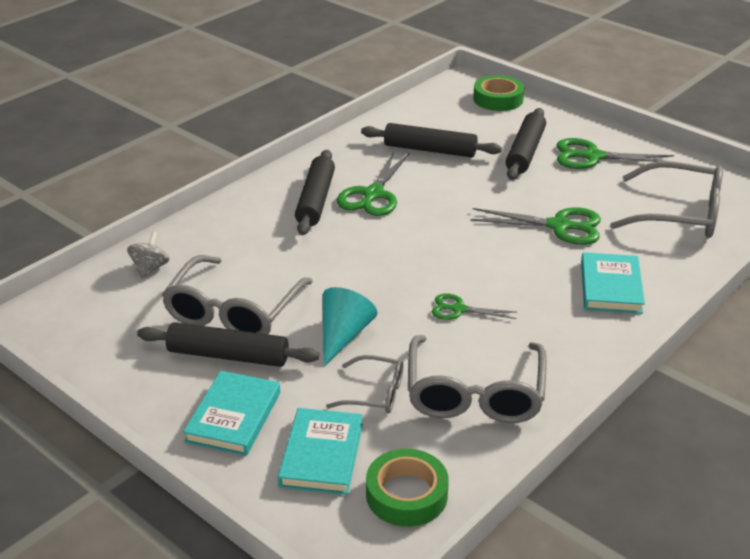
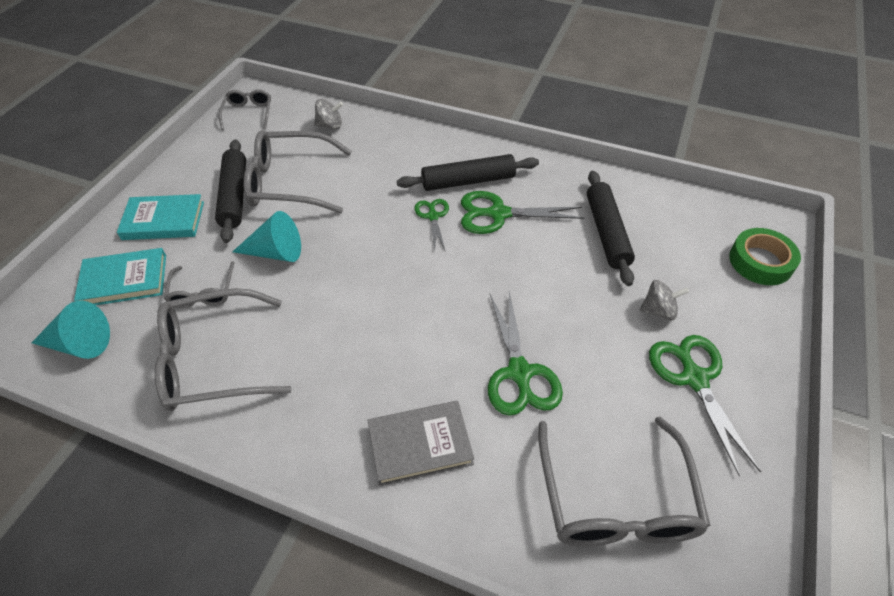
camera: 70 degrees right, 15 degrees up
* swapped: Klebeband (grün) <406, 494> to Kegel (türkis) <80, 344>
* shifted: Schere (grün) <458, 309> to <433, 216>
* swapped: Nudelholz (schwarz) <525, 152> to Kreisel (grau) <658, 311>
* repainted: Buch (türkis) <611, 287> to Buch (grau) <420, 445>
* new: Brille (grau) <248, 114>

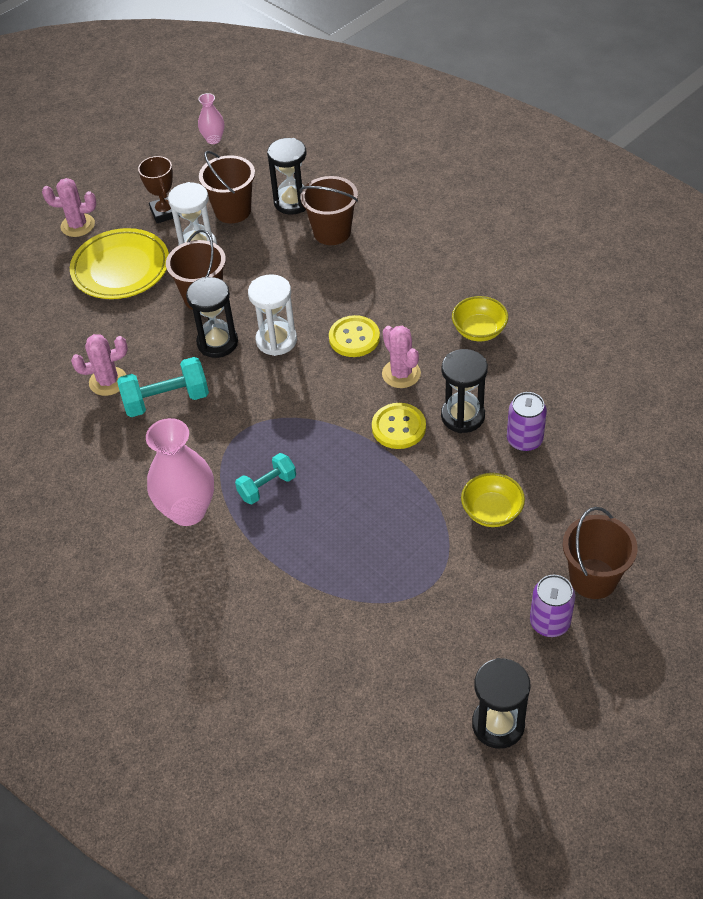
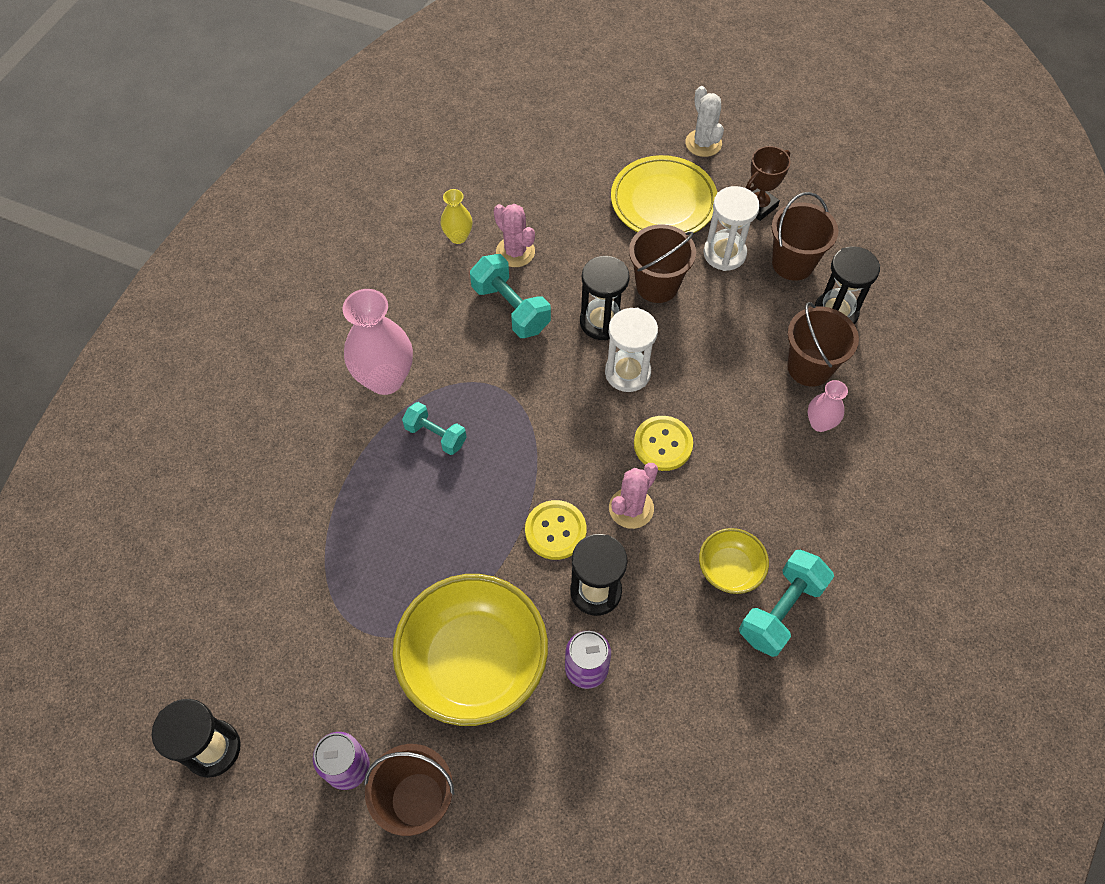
camera: 65 degrees right, 10 degrees up
* repainted: Kaktus (rosa) <78, 225> to Kaktus (weiß) <703, 143>
* shifted: Vase (rosa) <213, 139> to <820, 423>
* scaled: Schüssel (gelb) <491, 512> = <474, 663> x2.07
* new: Vase (gelb) <458, 237>
* new: Hantel (türkis) <781, 610>

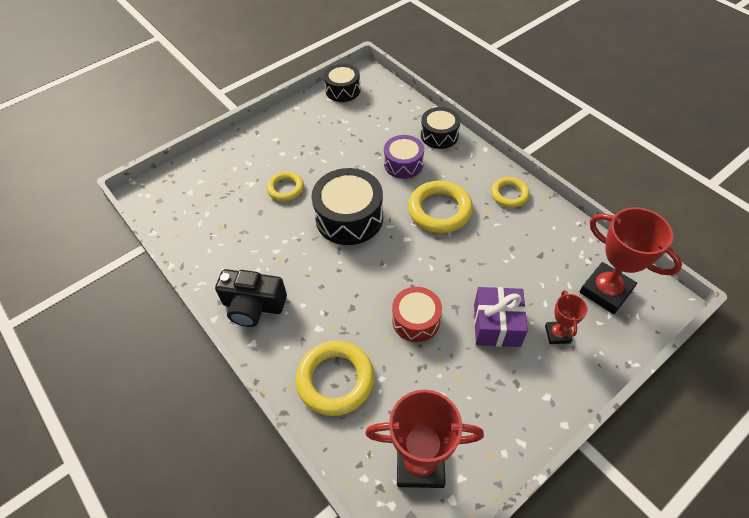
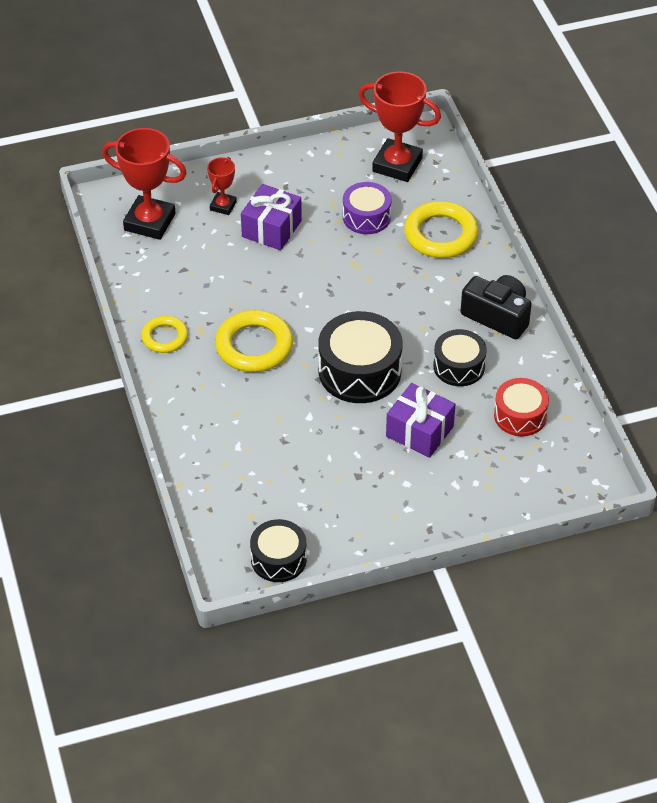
camera: 160 degrees left, 5 degrees down
* swapped: Ring (gelb) <285, 188> to Geschenk (lila) <419, 431>
* shifted: Trommel (lila) <403, 164> to <366, 217>
* shifted: Trommel (rot) <416, 320> to <520, 416>
* shifted: Trommel (schwarz) <439, 135> to <459, 366>
* rotated: Pokal (rot) <605, 291> = <149, 222> 45 degrees counterclockwise

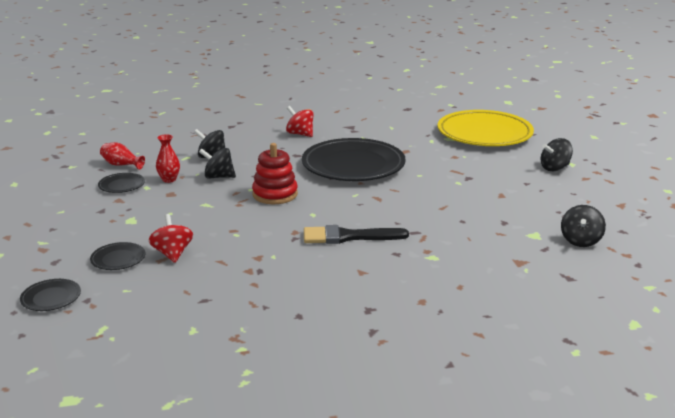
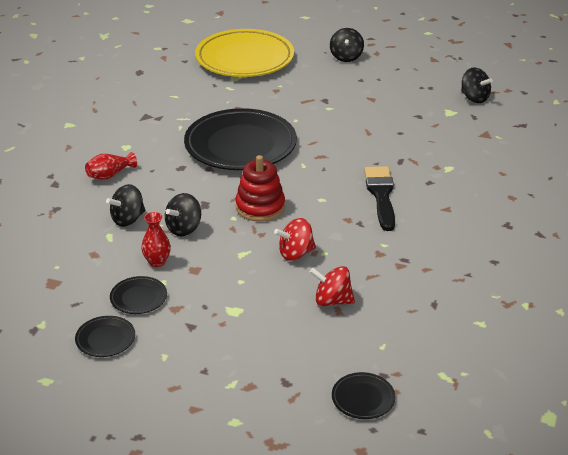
camera: 60 degrees left, 10 degrees up
* shifted: Teller (schwarz) <118, 259> to <105, 339>
* shifted: Vase (rot) <121, 165> to <110, 175>
* shifted: Kreisel (rot) <300, 134> to <295, 253>
* rotated: Pinsel (schwarz) <348, 237> = <381, 195> 150 degrees clockwise

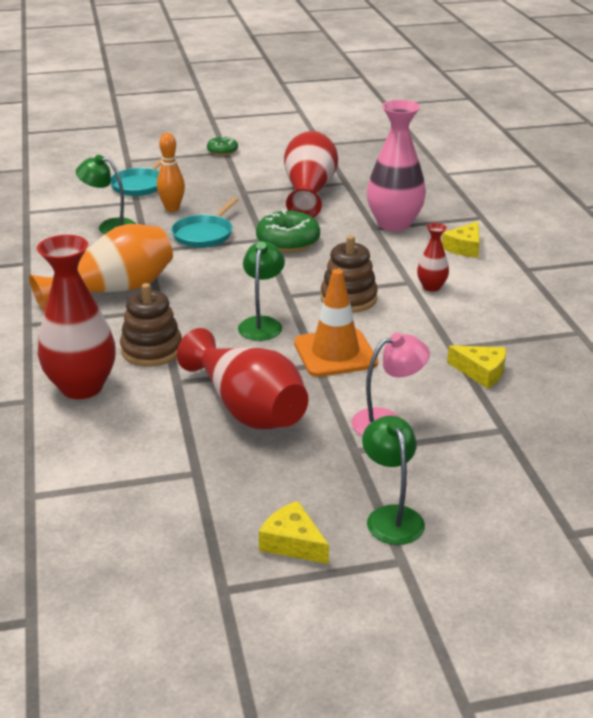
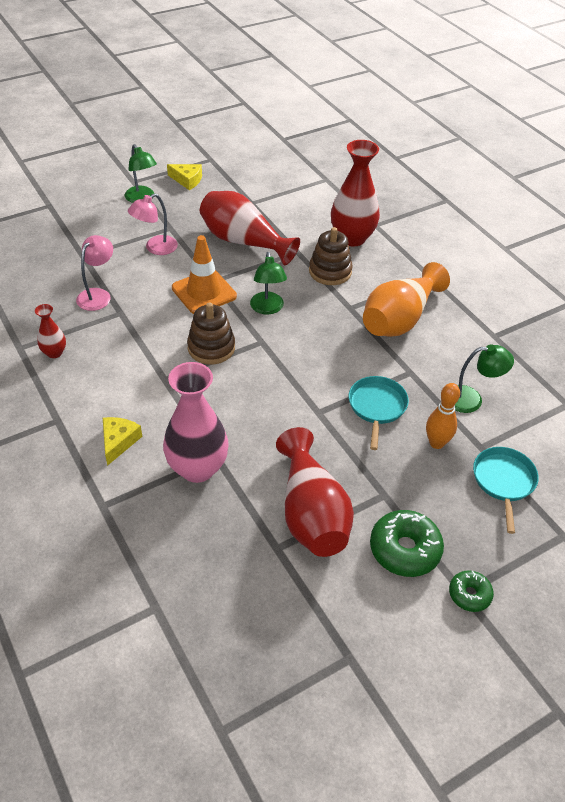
camera: 160 degrees right, 15 degrees up
* shifted: Donut (grün) <288, 241> to <404, 549>
* shifted: Vase (rot) <431, 287> to <54, 353>
* swapped: Käse (gelb) <481, 372> to Lampe (rosa) <98, 295>

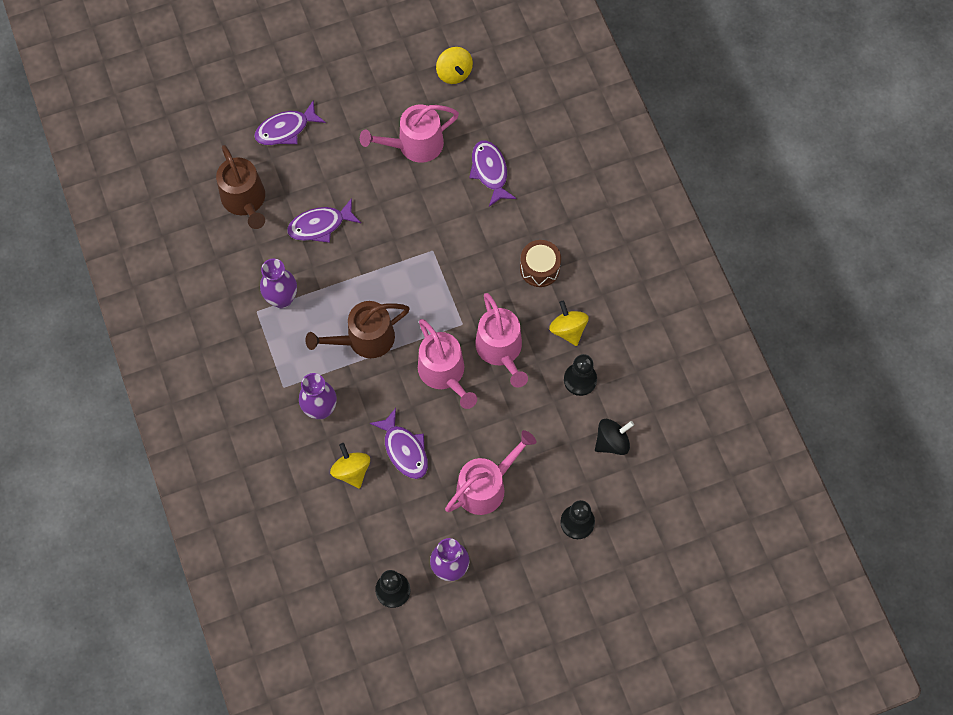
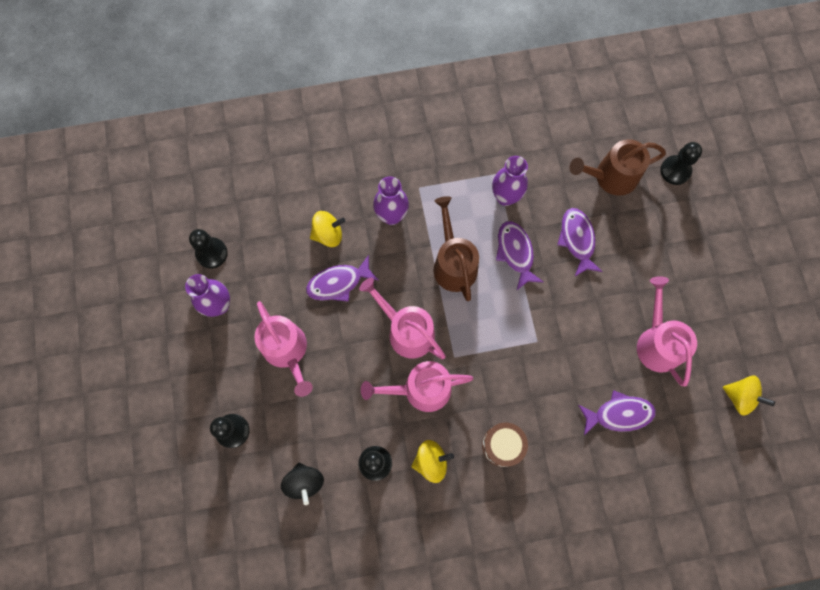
camera: 100 degrees right, 5 degrees up
* shifted: Fisch (lila) <286, 129> to <515, 253>
* rotated: Gießkanne (rosa) <444, 373> = <406, 331> 60 degrees clockwise
* rotated: Kreisel (gelb) <454, 73> = <740, 397> 135 degrees counterclockwise
* new: Bauer (schwarz) <675, 171>

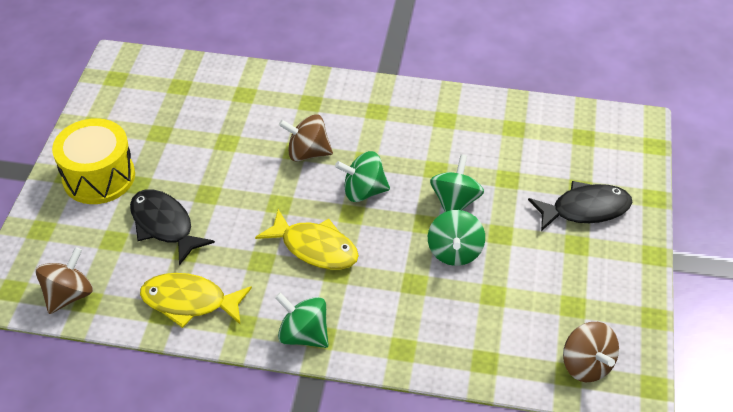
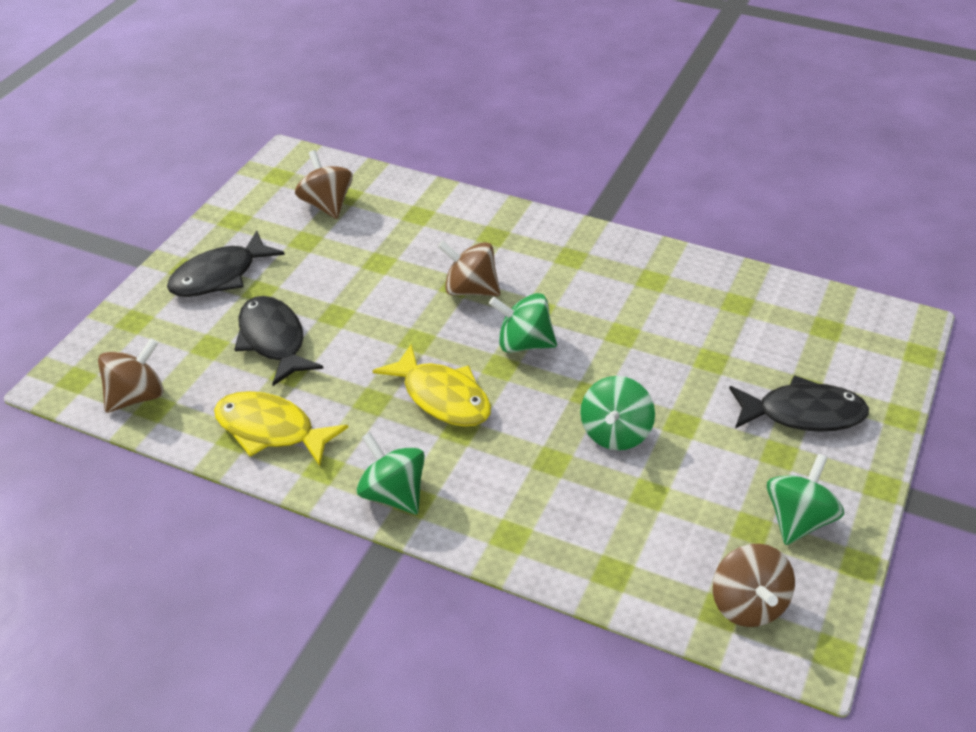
camera: 15 degrees right, 5 degrees down
* swapped: Trommel (gelb) <99, 177> to Fisch (schwarz) <219, 276>
* shifted: Kreisel (grün) <455, 202> to <798, 520>
* new: Kreisel (braun) <326, 205>

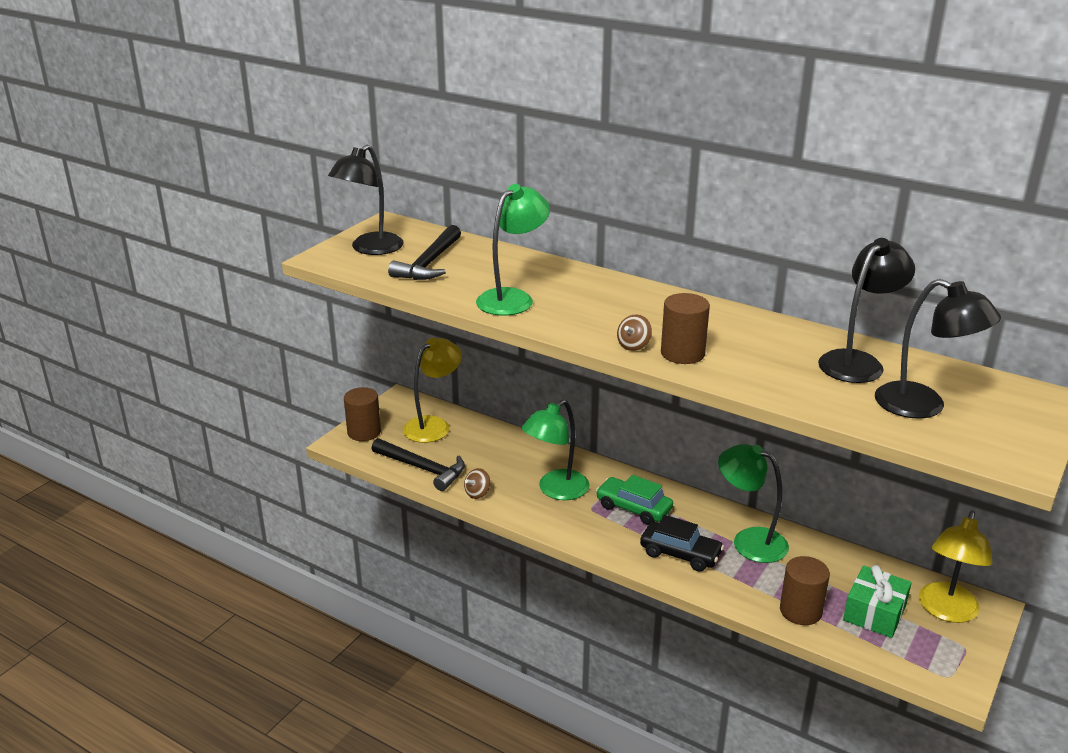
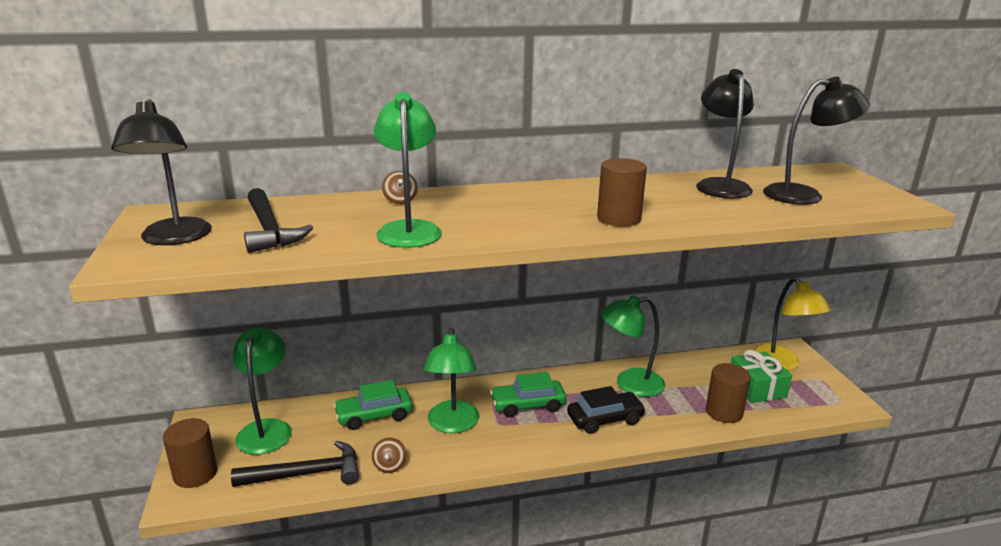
camera: 45 degrees left, 5 degrees down
* repainted: Lampe (gelb) <433, 425> to Lampe (grün) <266, 429>
* shifted: Kreisel (braun) <633, 346> to <400, 201>
* new: Auto (grün) <374, 415>

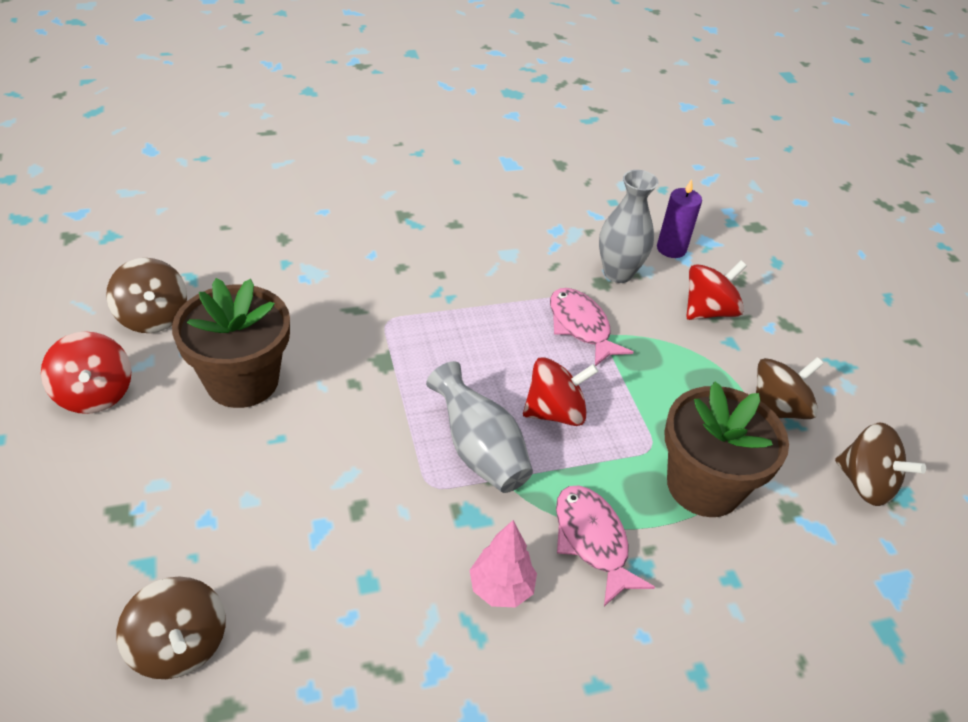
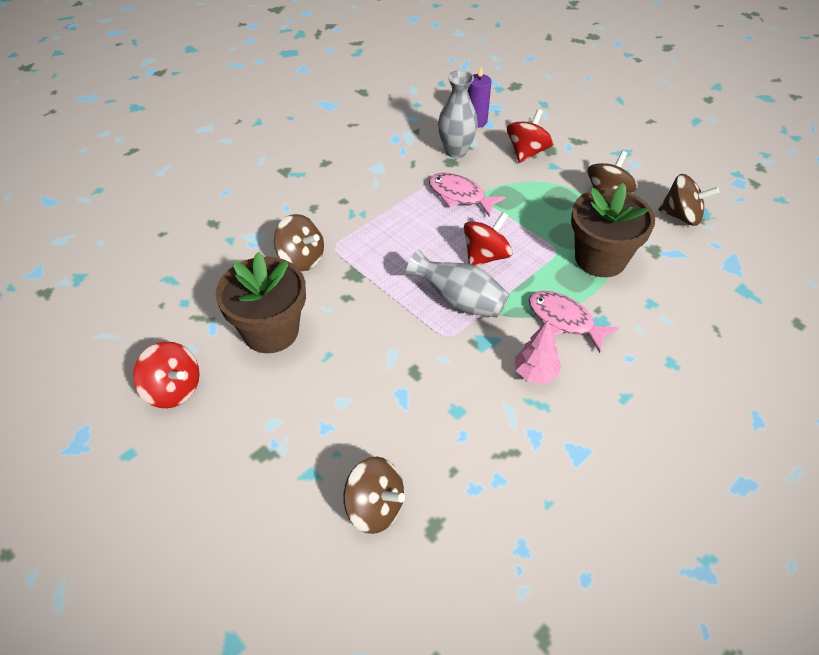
camera: 25 degrees left, 5 degrees up
* shifted: Kreisel (braun) <153, 317> to <301, 258>

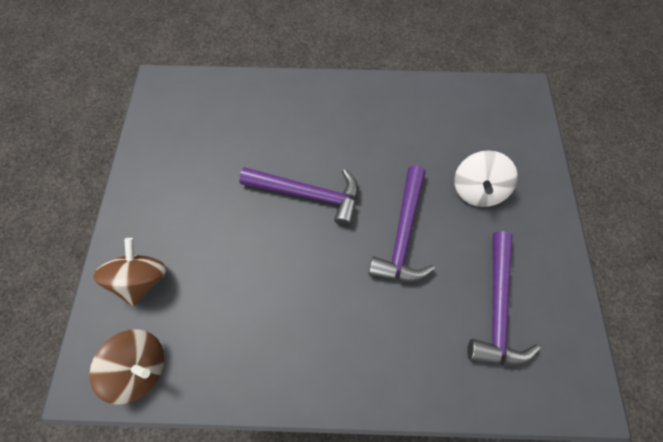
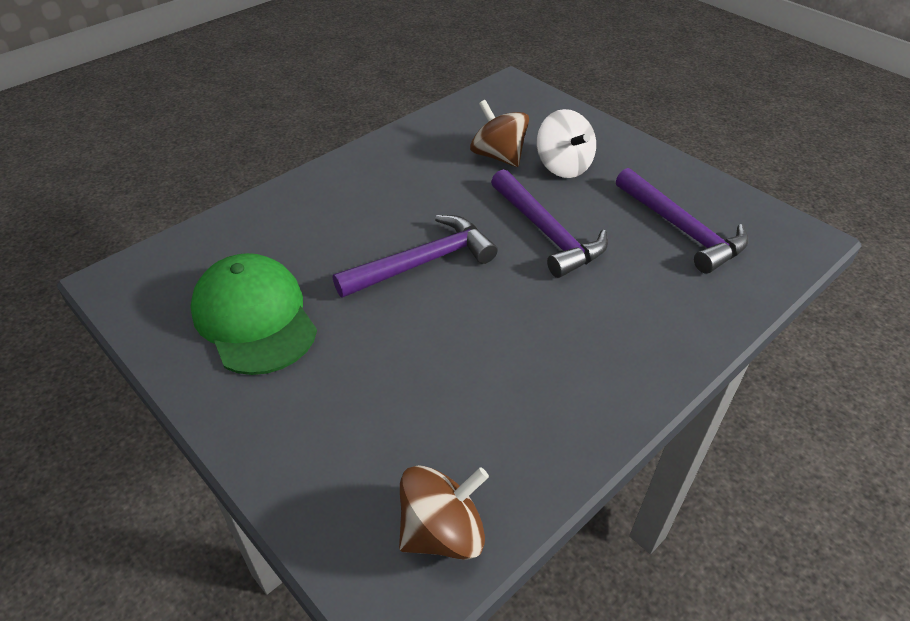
camera: 45 degrees left, 20 degrees down
* shifted: Kreisel (braun) <142, 279> to <498, 156>
* new: Kappe (grün) <254, 318>

